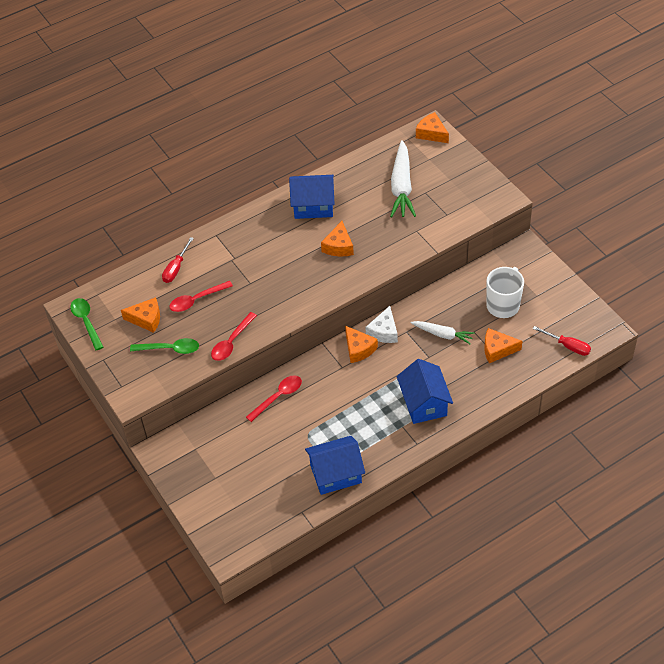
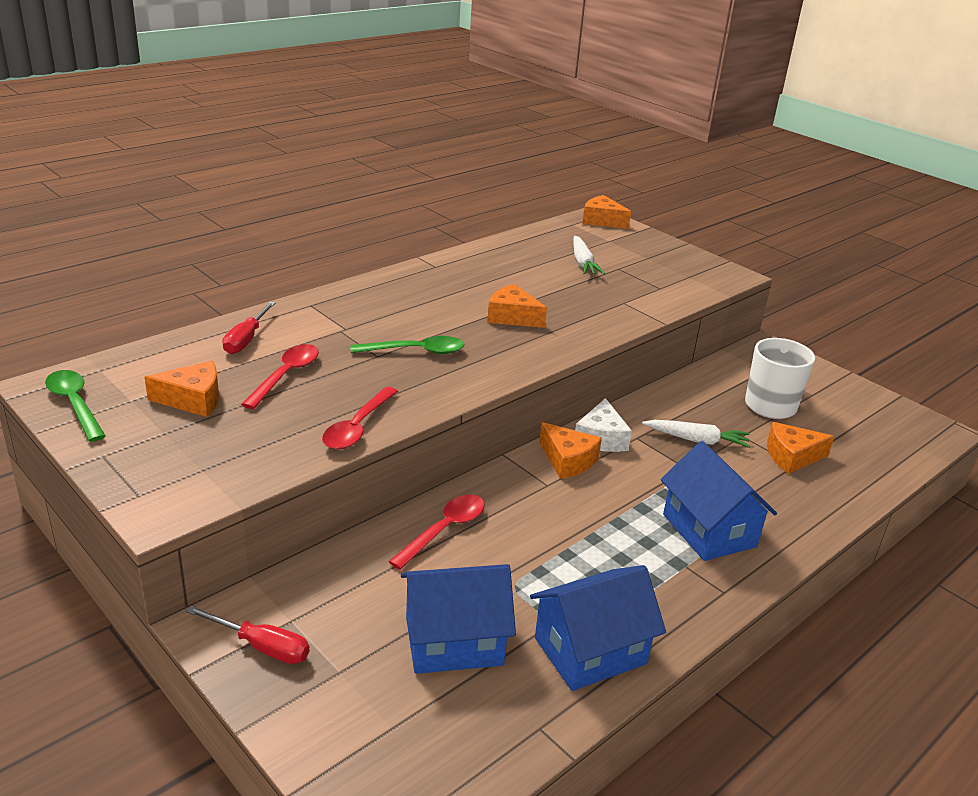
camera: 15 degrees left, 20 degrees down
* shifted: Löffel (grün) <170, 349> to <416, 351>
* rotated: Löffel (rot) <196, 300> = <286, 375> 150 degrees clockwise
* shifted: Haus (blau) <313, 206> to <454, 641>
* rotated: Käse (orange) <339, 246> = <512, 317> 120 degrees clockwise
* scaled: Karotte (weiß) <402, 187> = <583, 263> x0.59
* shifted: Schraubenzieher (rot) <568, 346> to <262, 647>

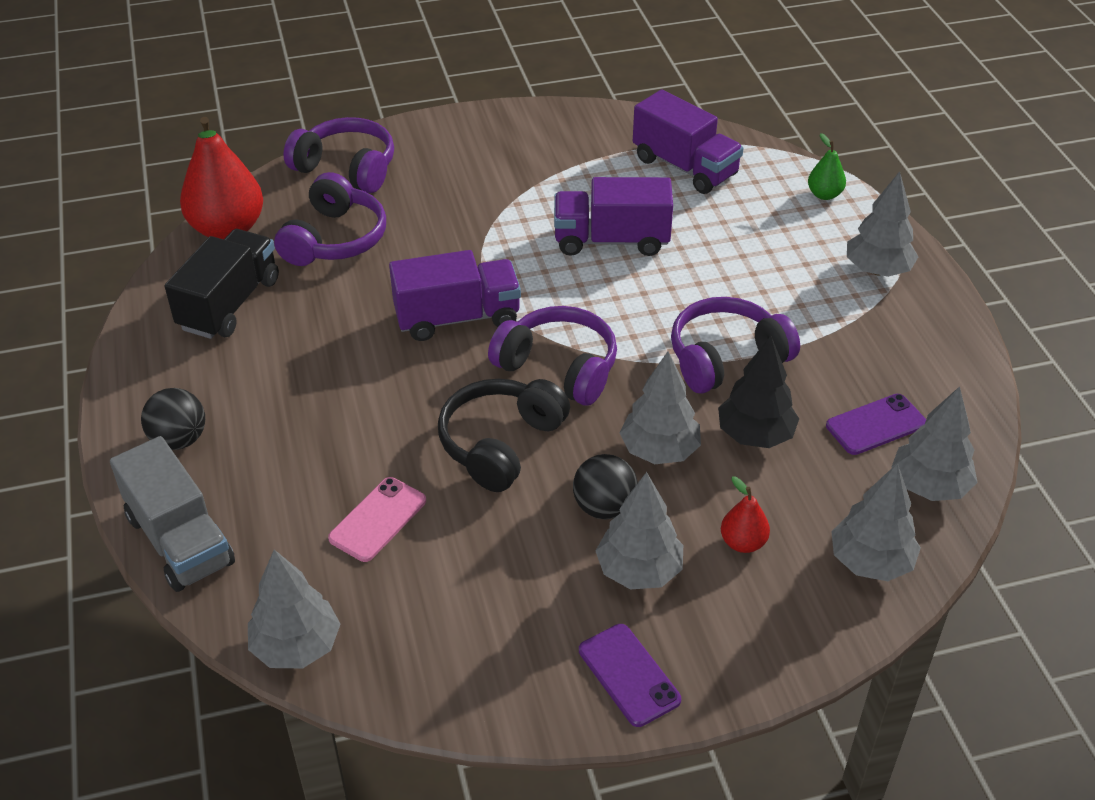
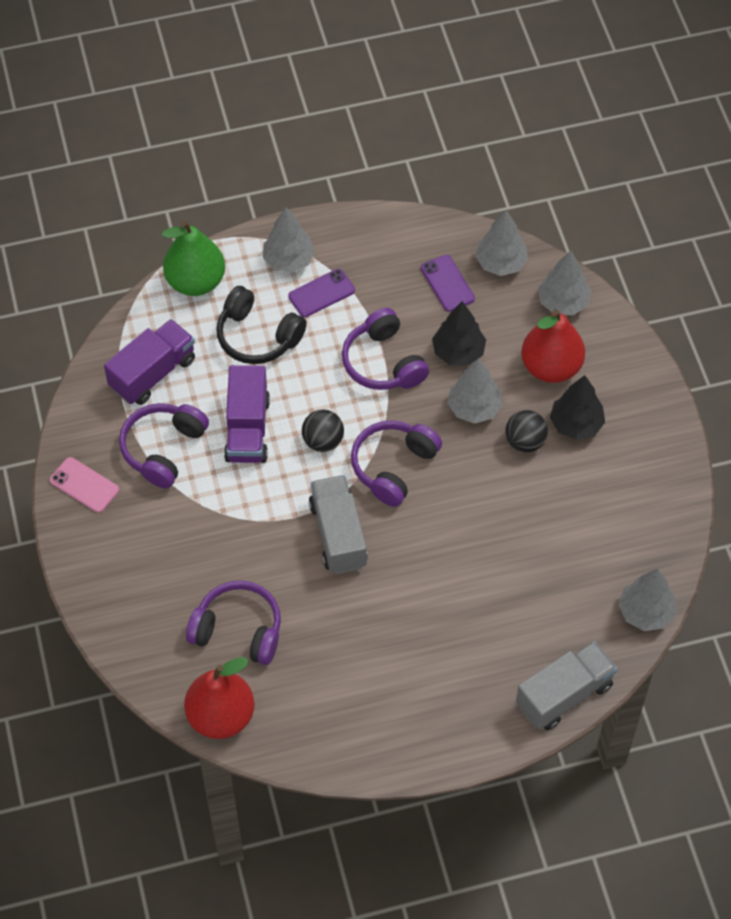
camera: 90 degrees left, 15 degrees up
* shifted: Ball (schwarz) <179, 439> to <323, 441>
* gone: Lastwagen (schwarz) <229, 304>
* shifted: Kopfhörer (lila) <346, 168> to <163, 449>
* shifted: Handy (rosa) <378, 519> to <84, 485>
* repainted: Lastwagen (lila) <457, 318> to Lastwagen (grau) <338, 534>
* shifted: Kopfhörer (schwarz) <501, 444> to <257, 336>
* shifted: Handy (lila) <629, 675> to <321, 293>
* repainted: Baum (grau) <639, 571> to Baum (schwarz) <576, 424>
* scaled: Birne (rot) <743, 543> = <551, 367> x2.08
* scaled: Birne (grün) <824, 194> = <195, 281> x2.08

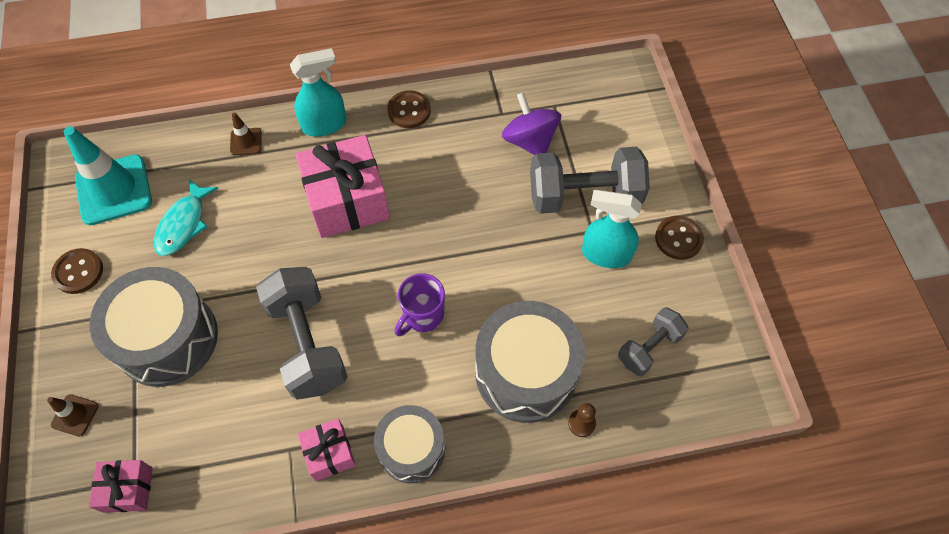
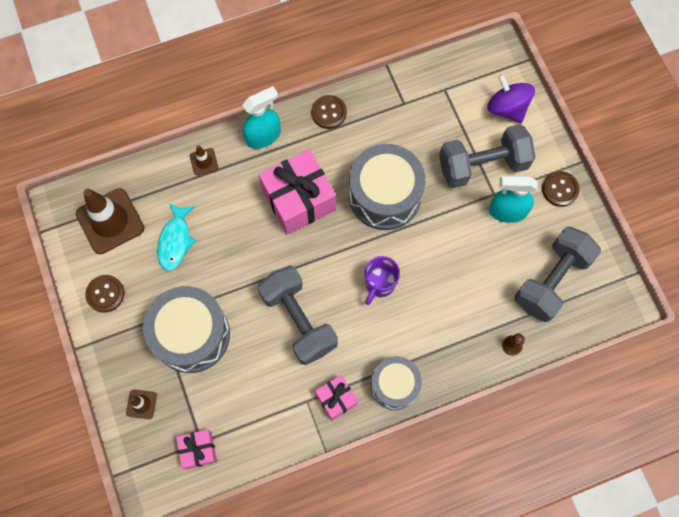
camera: 10 degrees left, 10 degrees up
* repainted: Leitkegel (türkis) <114, 190> to Leitkegel (braun) <110, 221>
* shifted: Trommel (grau) <526, 372> to <384, 195>
* shifted: Kreisel (lila) <530, 141> to <507, 108>
* scaled: Hantel (grau) <649, 348> = <551, 280> x1.74

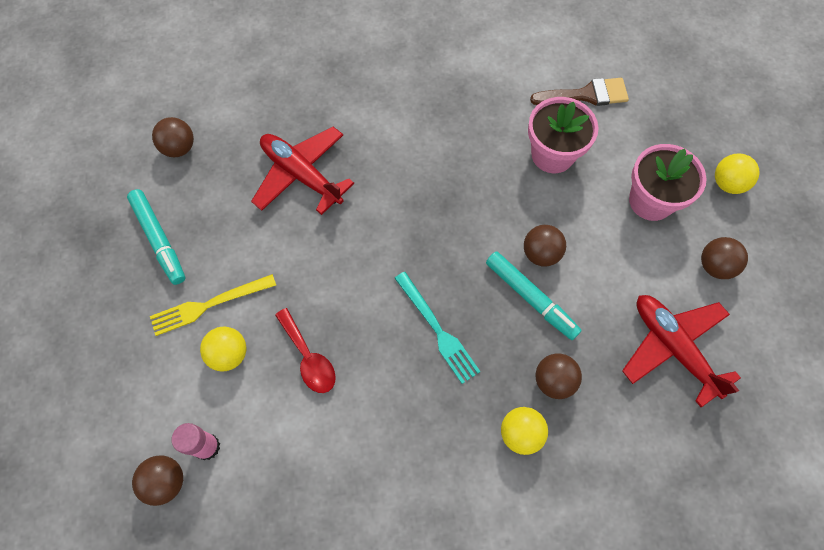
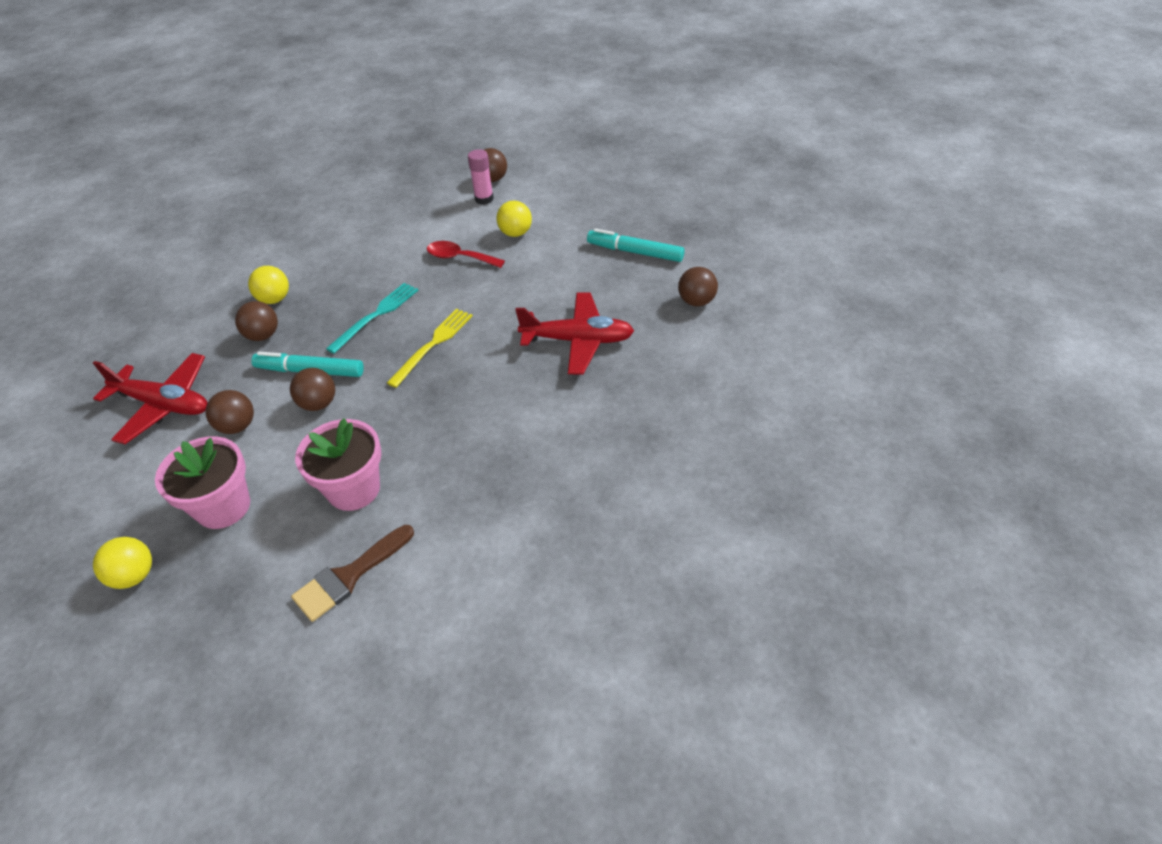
camera: 145 degrees right, 20 degrees down
* shifted: Gabel (gelb) <209, 305> to <433, 345>
* rotated: Gabel (türkis) <437, 330> = <376, 315> 105 degrees clockwise
* shifted: Ball (braun) <715, 266> to <237, 426>

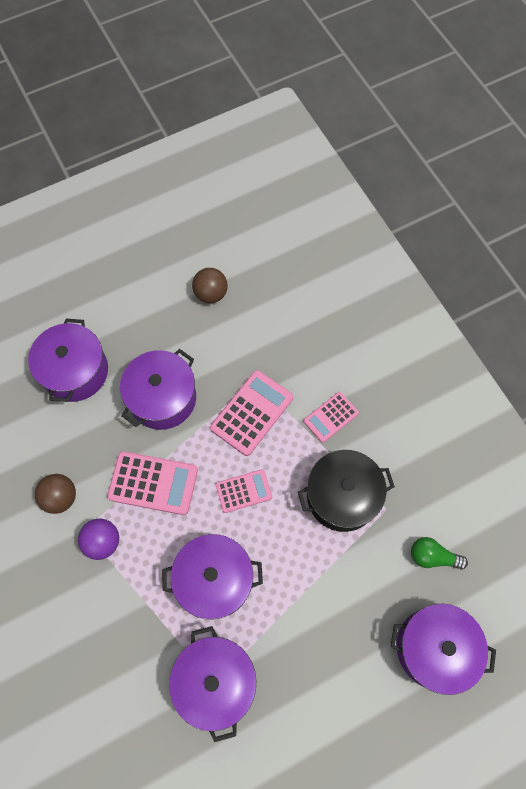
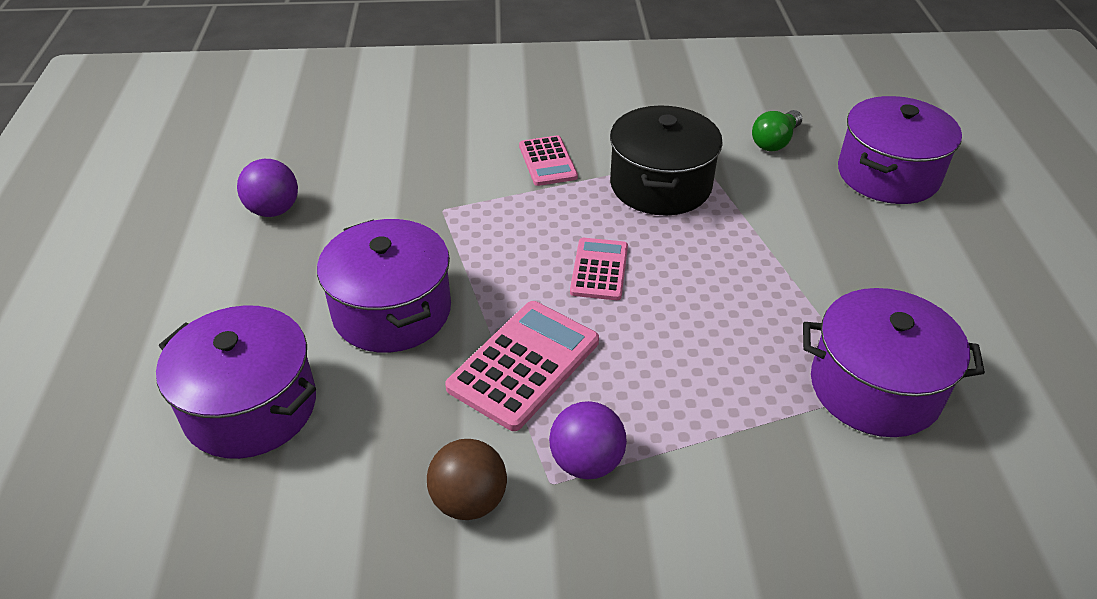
camera: 65 degrees left, 25 degrees down
* gone: Kochtopf (lila) <214, 579>
* repainted: Ball (braun) <211, 294> to Ball (lila) <274, 210>
* gone: Taschenrechner (rosa) <252, 413>

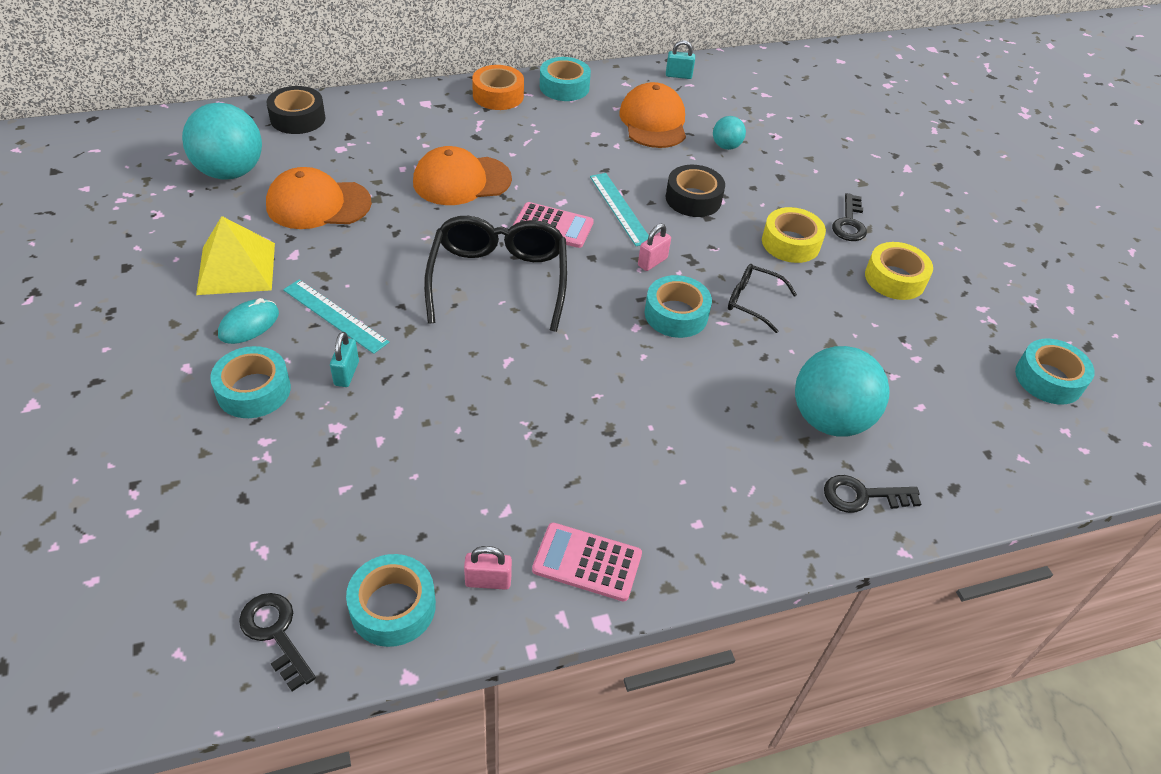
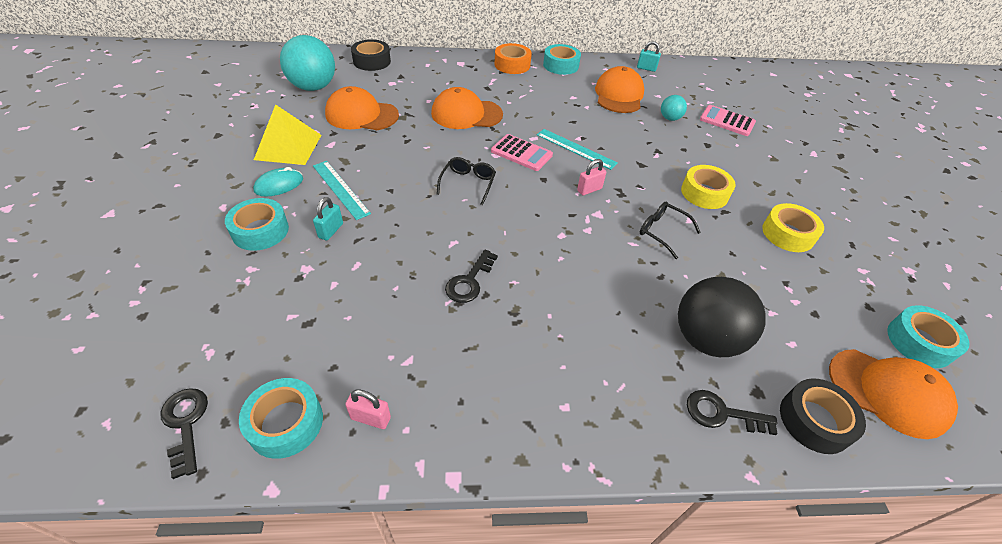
camera: 15 degrees right, 0 degrees up
* scaled: Brille (schwarz) <498, 279> = <468, 183> x0.51
* shifted: Taschenrechner (rosa) <587, 562> to <727, 121>
* rotated: Lineal (türkis) <620, 208> = <576, 149> 45 degrees counterclockwise
* gone: Klebeband (türkis) <676, 314>
* shifted: Klebeband (schwarz) <693, 199> to <814, 421>
* repainted: Ball (türkis) <829, 419> to Ball (schwarz) <706, 339>
* shifted: Schlüssel (schwarz) <849, 223> to <469, 281>
* new: Kappe (orange) <888, 392>

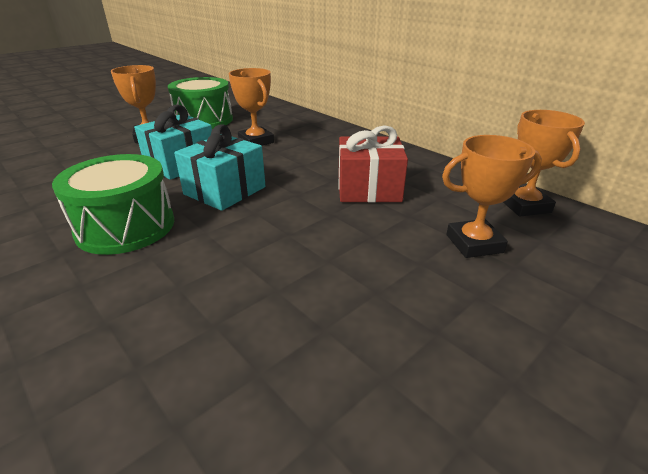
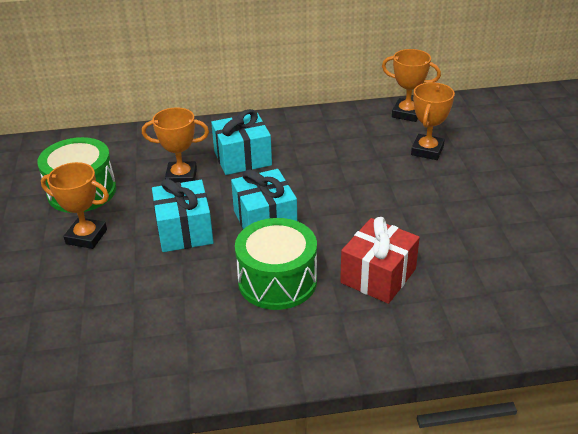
camera: 55 degrees left, 5 degrees up
* shifted: Geschenk (rot) <368, 189> to <378, 276>
* new: Geschenk (türkis) <242, 158>

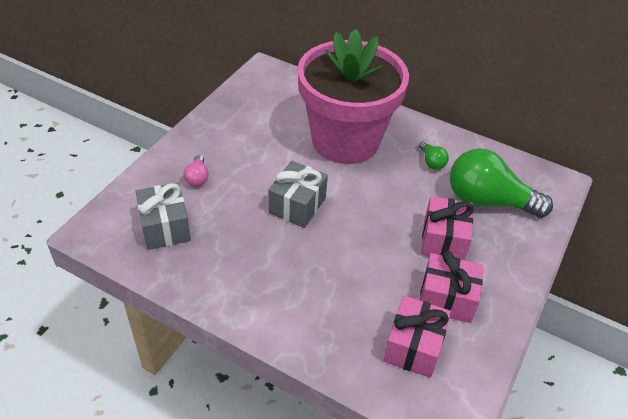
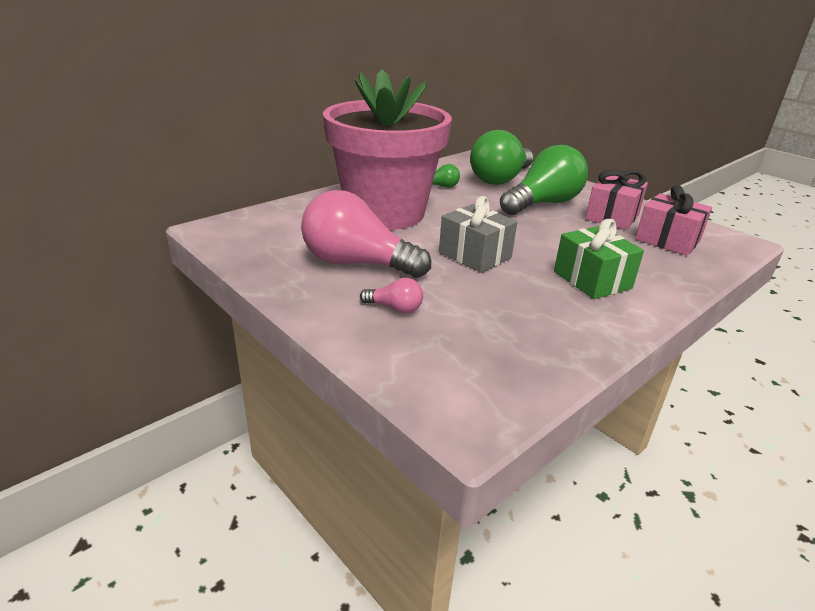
camera: 70 degrees left, 15 degrees down
* gone: Geschenk (grau) <165, 227>
* swapped: Geschenk (rosa) <443, 240> to Glühbirne (grün) <543, 203>
* new: Glühbirne (rosa) <357, 263>
* new: Geschenk (grün) <592, 280>

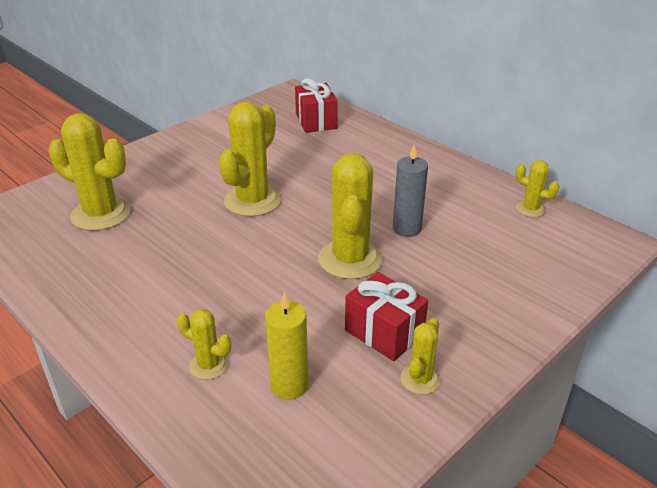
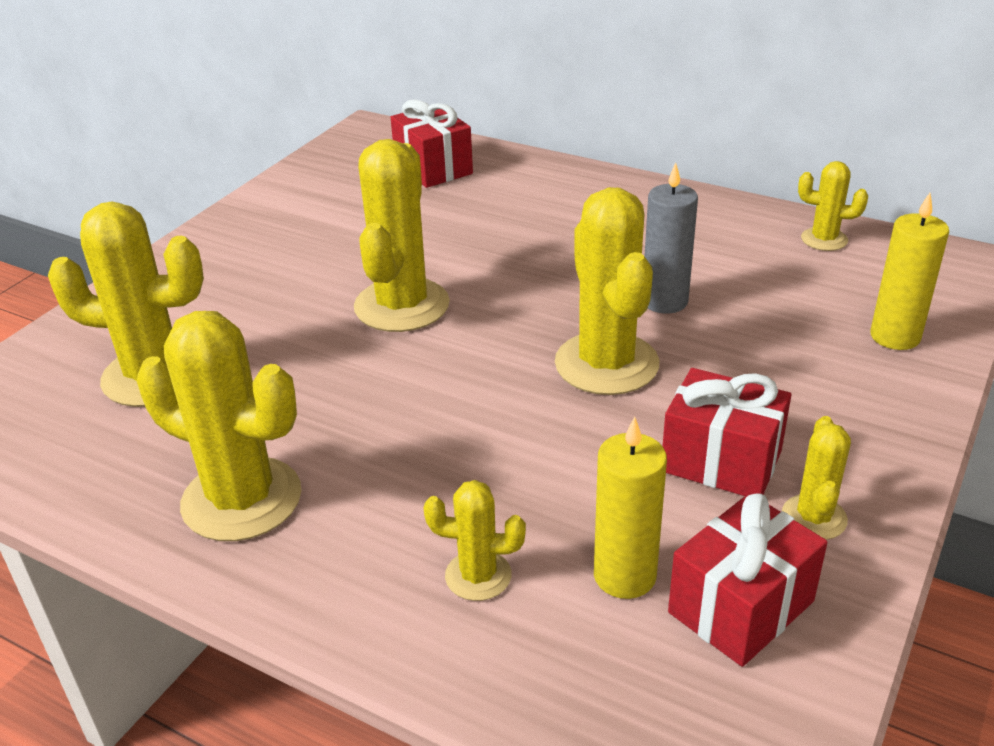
camera: 15 degrees left, 0 degrees up
* new: Kaktus (gelb) <242, 499>
* new: Geschenk (rot) <740, 607>
* new: Kerze (gelb) <895, 336>

